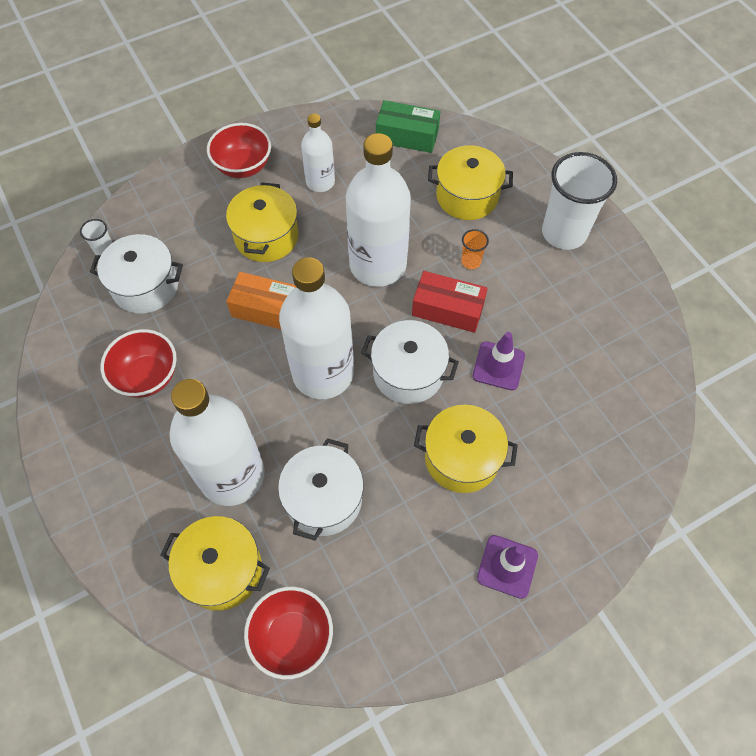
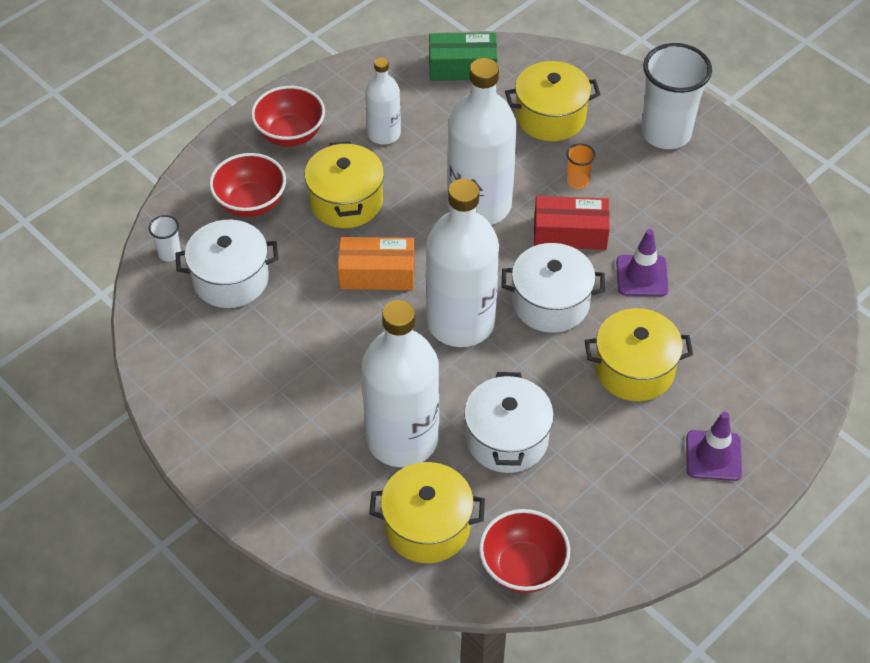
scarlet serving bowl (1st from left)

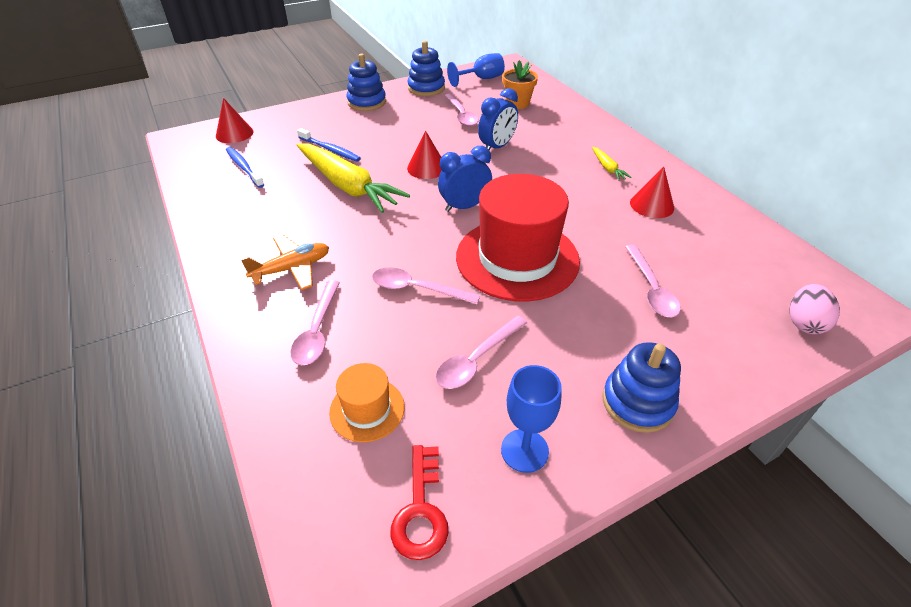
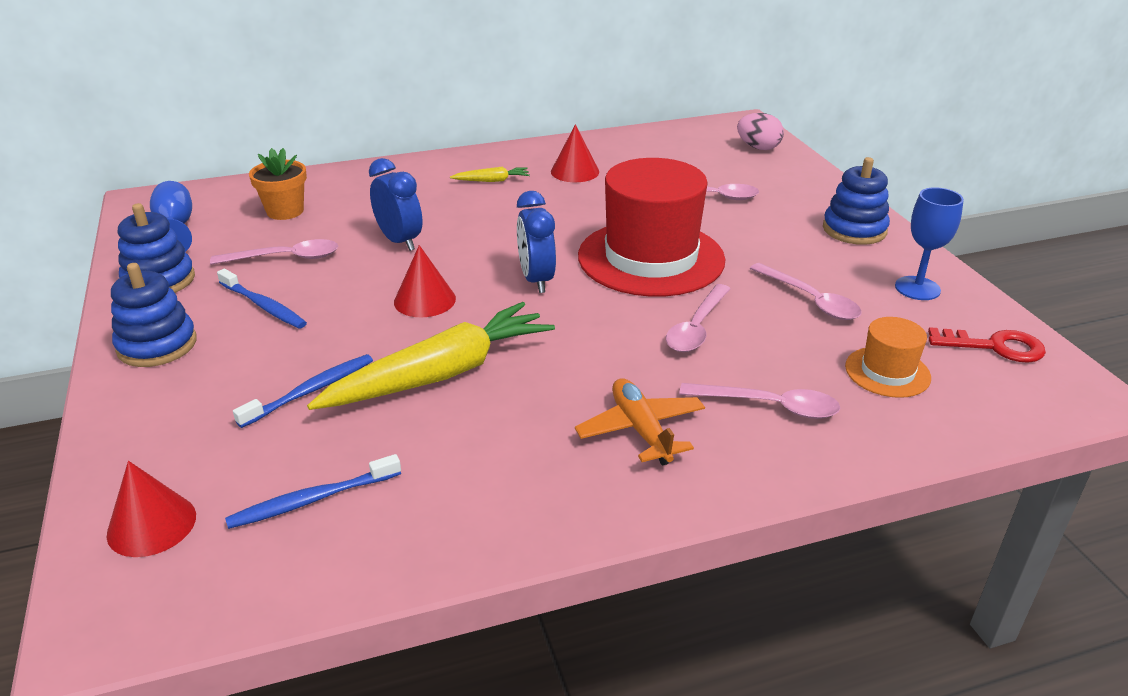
royal blue toothbrush (1st from left)

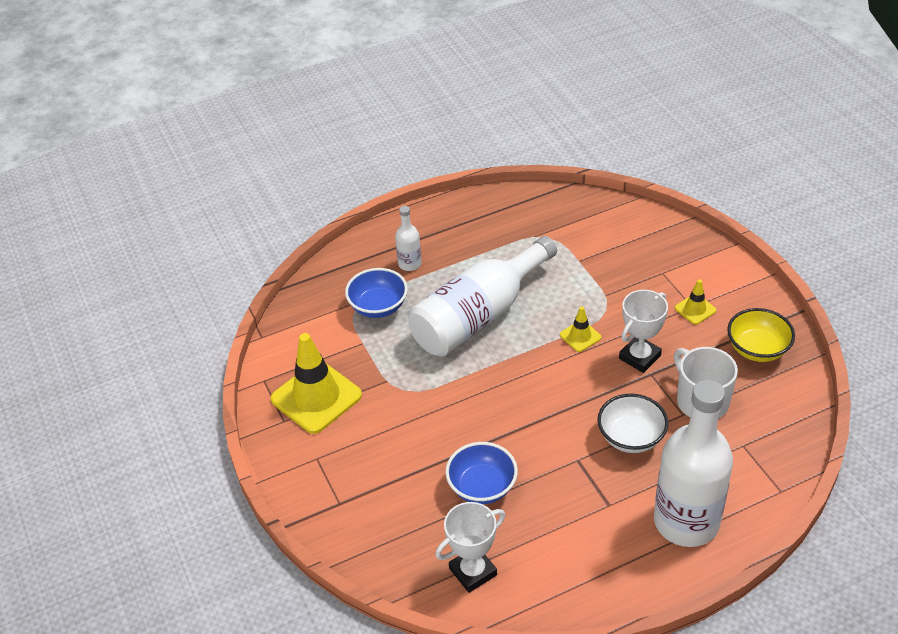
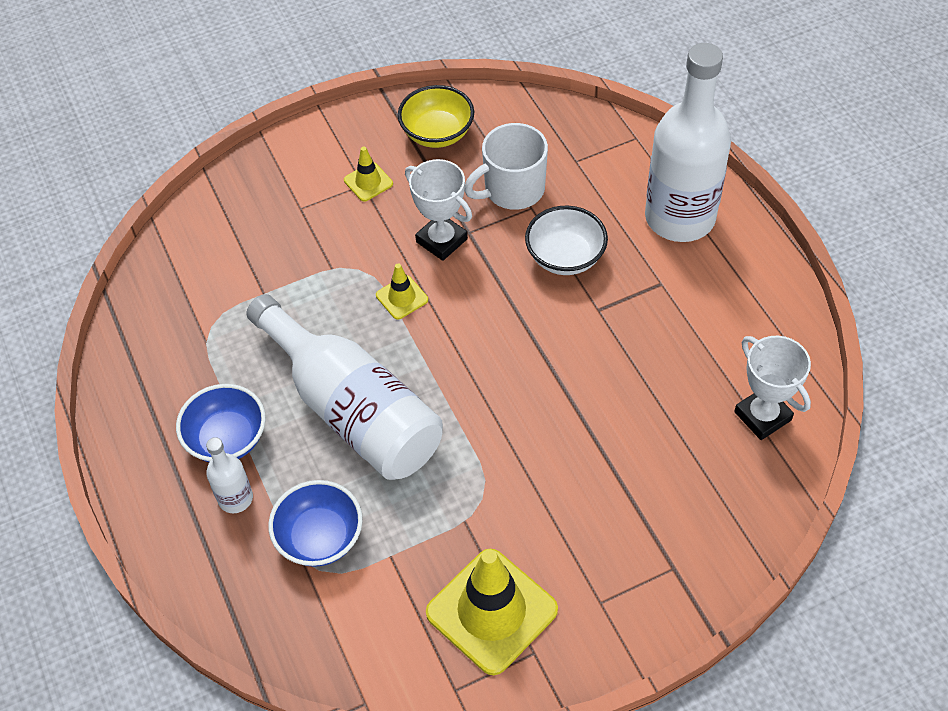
royal blue serving bowl (1st from left)

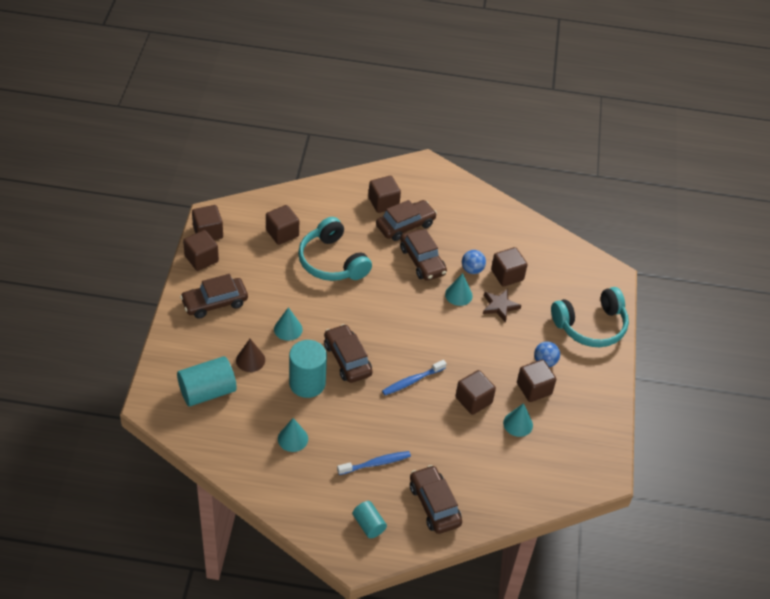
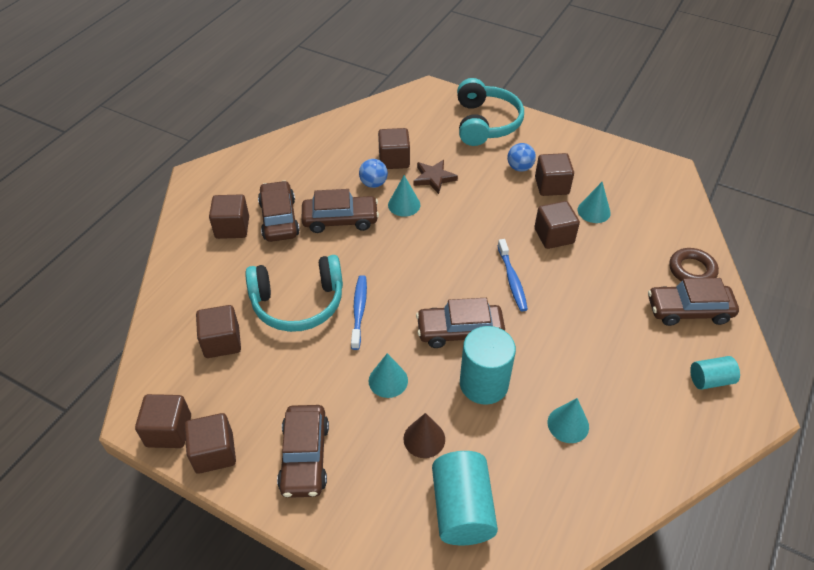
royal blue toothbrush (1st from left); dark brown hoop

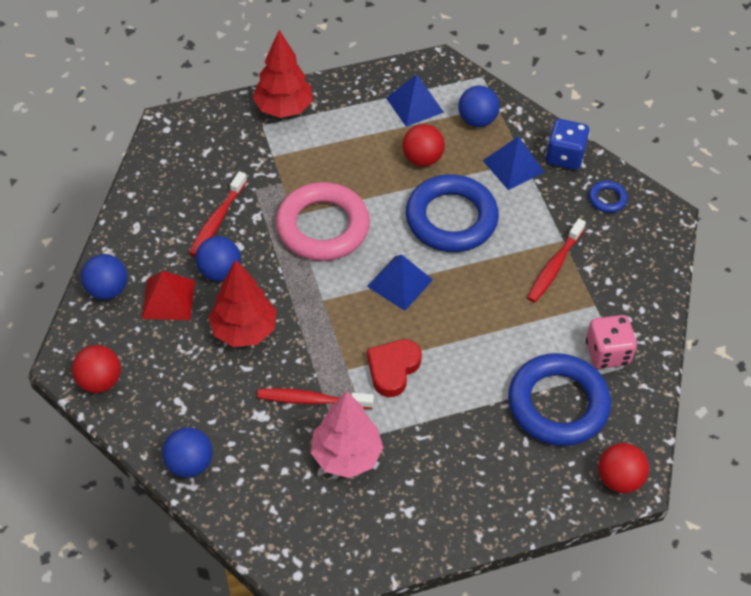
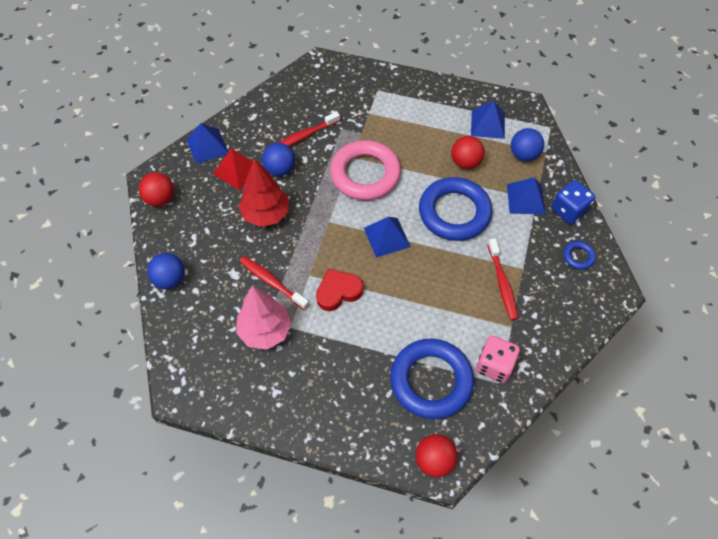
royal blue pyramid shape (1st from left); scarlet toy tree (2nd from left in the first image); scarlet toothbrush (3rd from left)

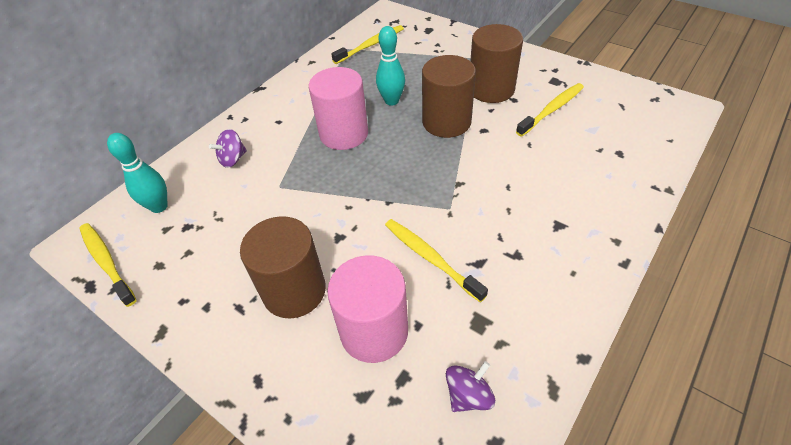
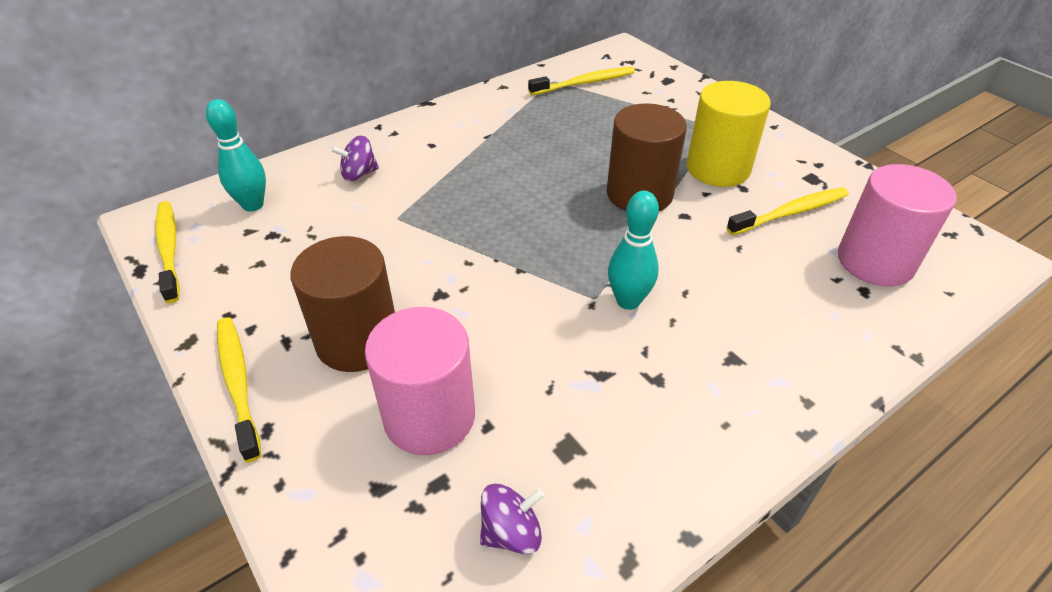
rose-pink cylinder shape (2nd from left); aqua bowling pin (2nd from left); golden toothbrush (2nd from left); golden cylinder shape

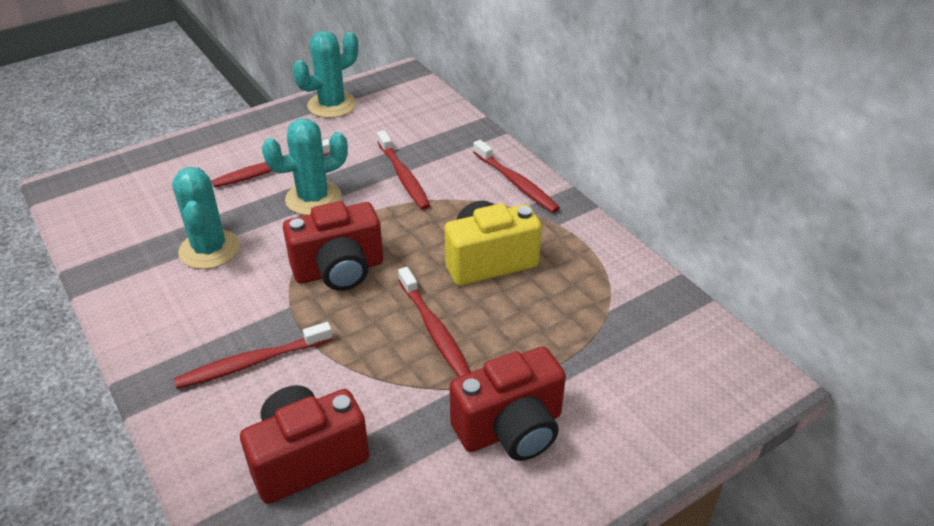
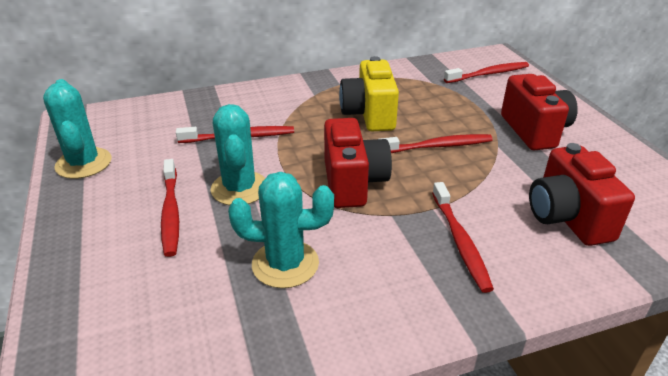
scarlet toothbrush (5th from left)

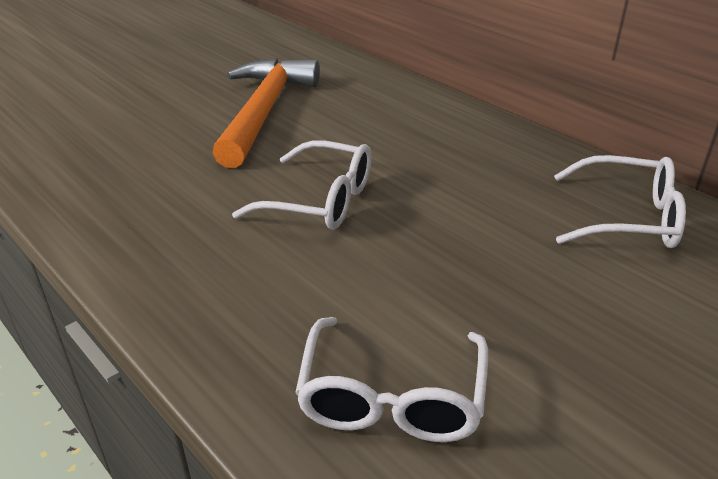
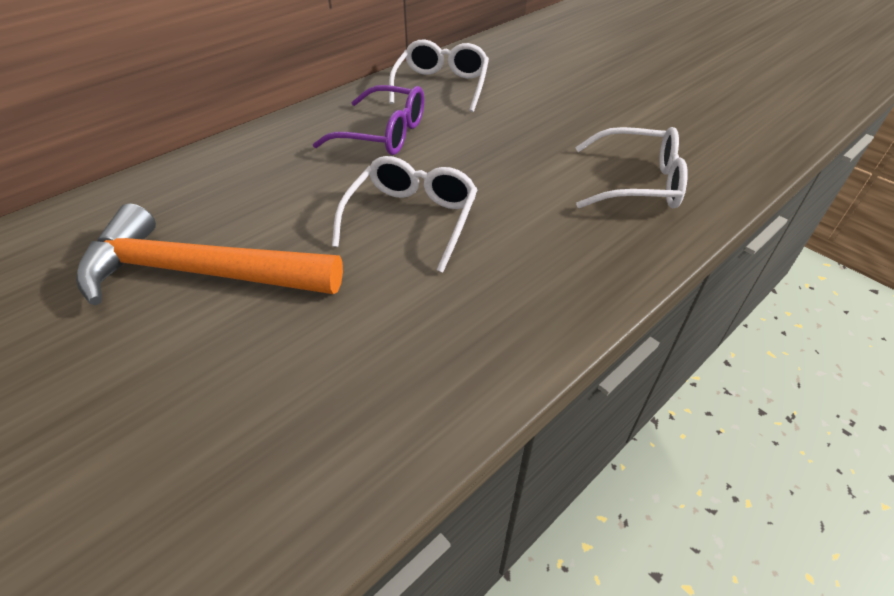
violet eyeglasses

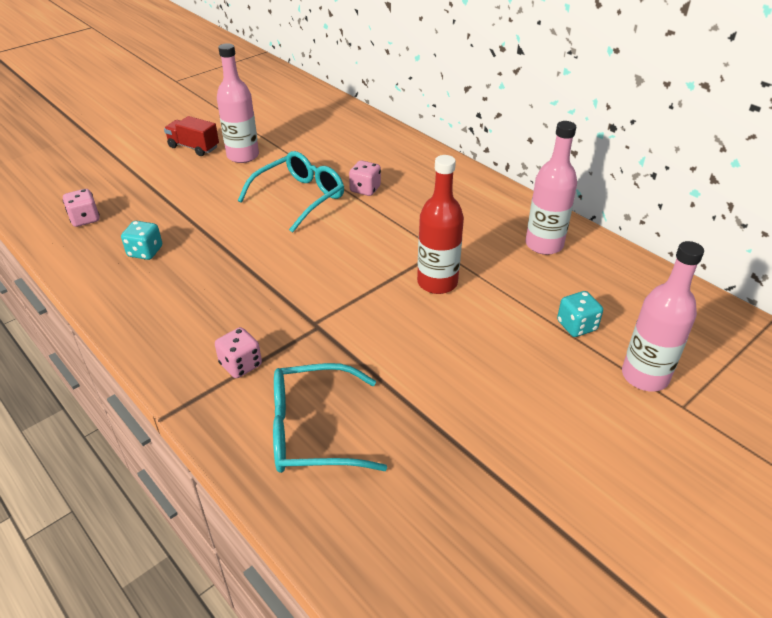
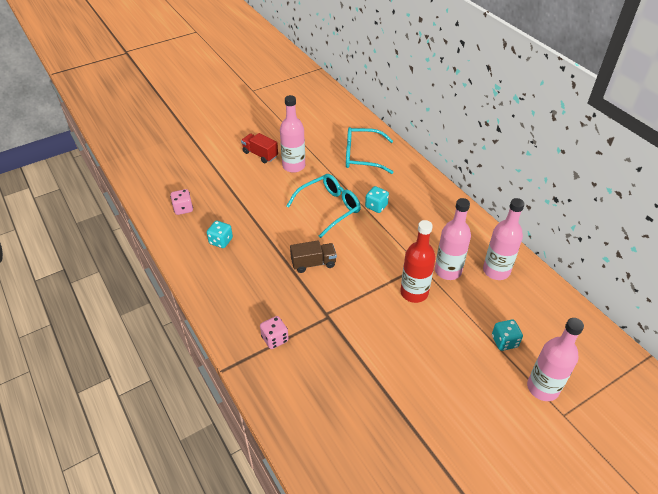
aqua eyeglasses (2nd from left); aqua die (2nd from left); dark brown lorry; rose-pink drink bottle (2nd from left)

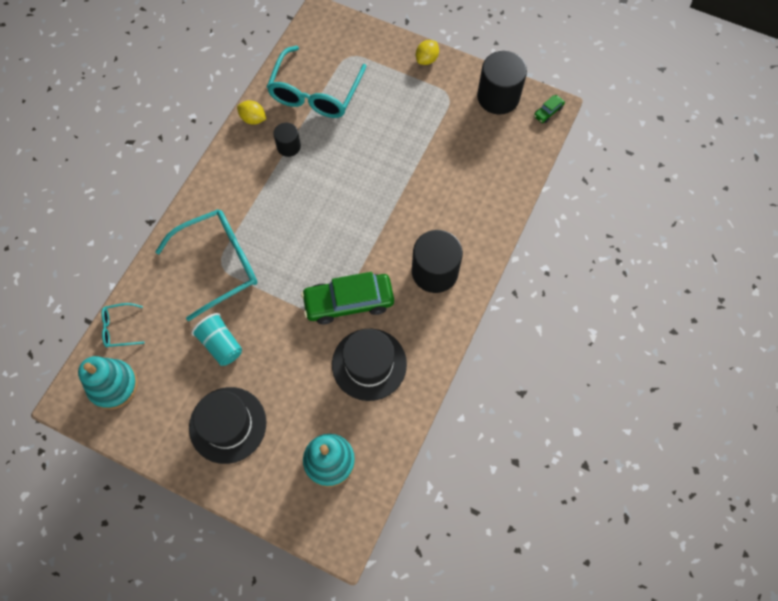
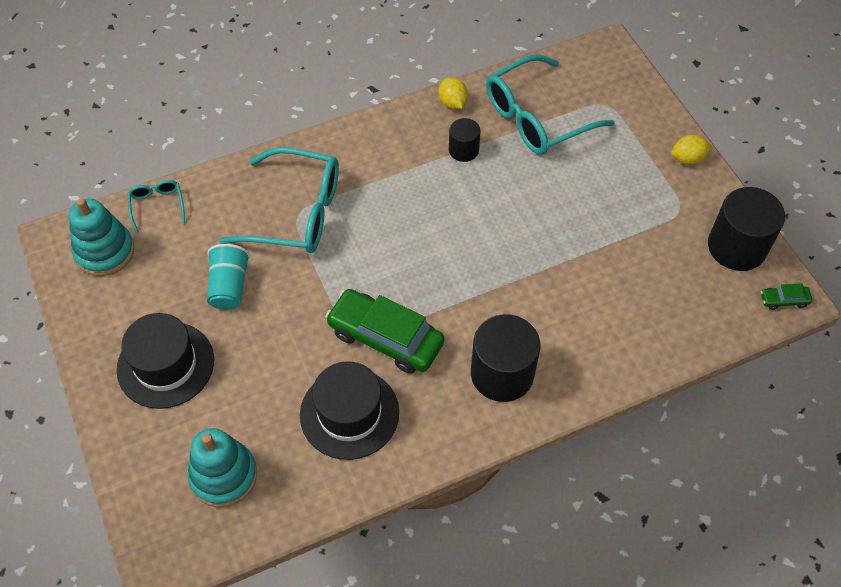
aqua eyeglasses (1st from left)

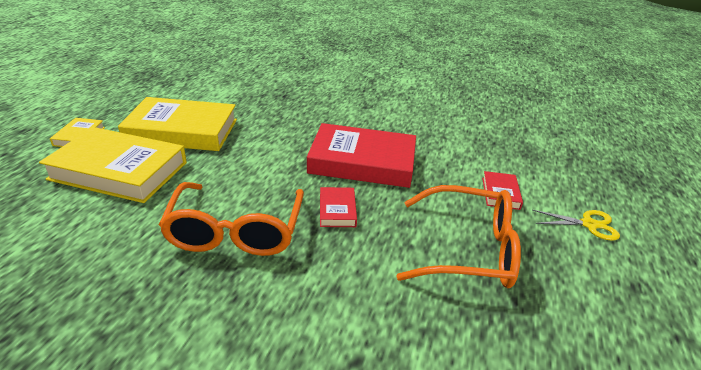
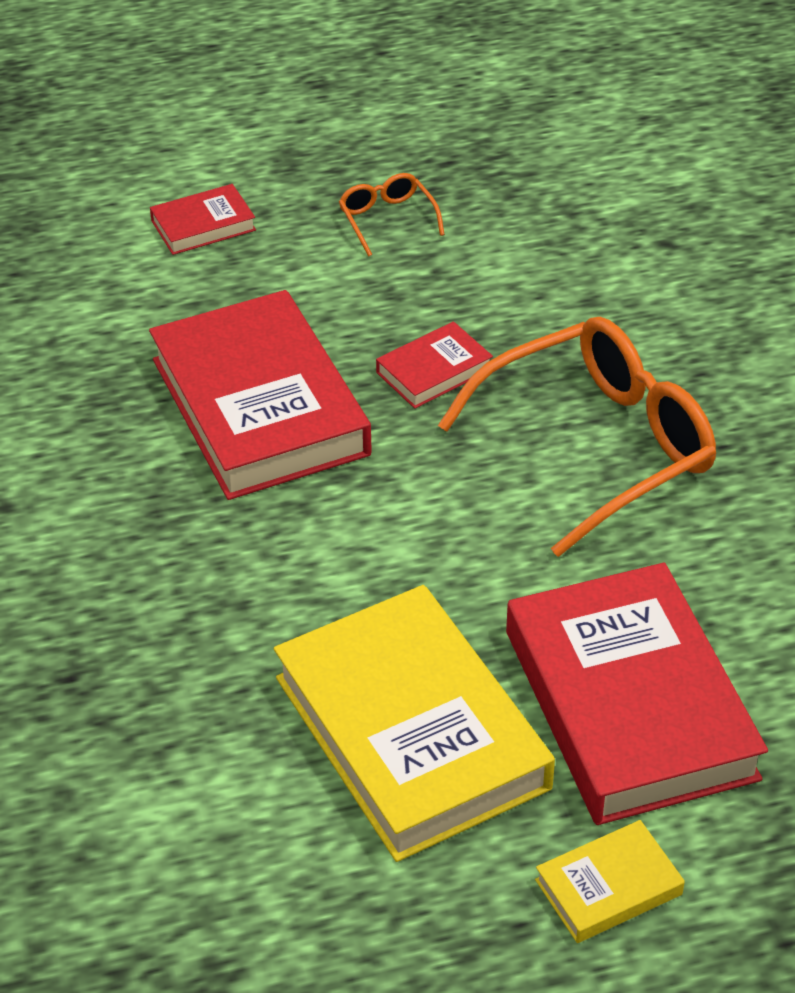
scarlet hardback (4th from left); bright orange eyeglasses (1st from left); golden shears

